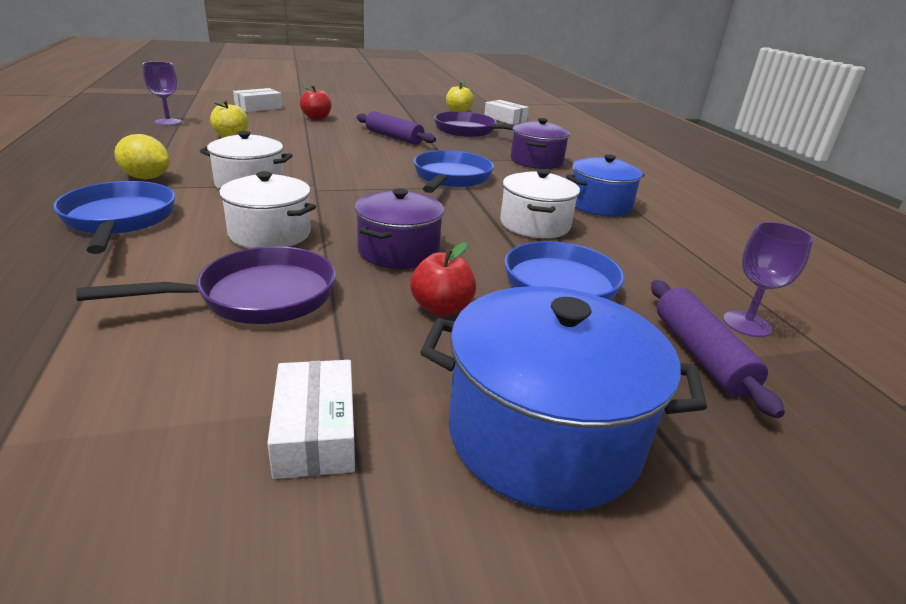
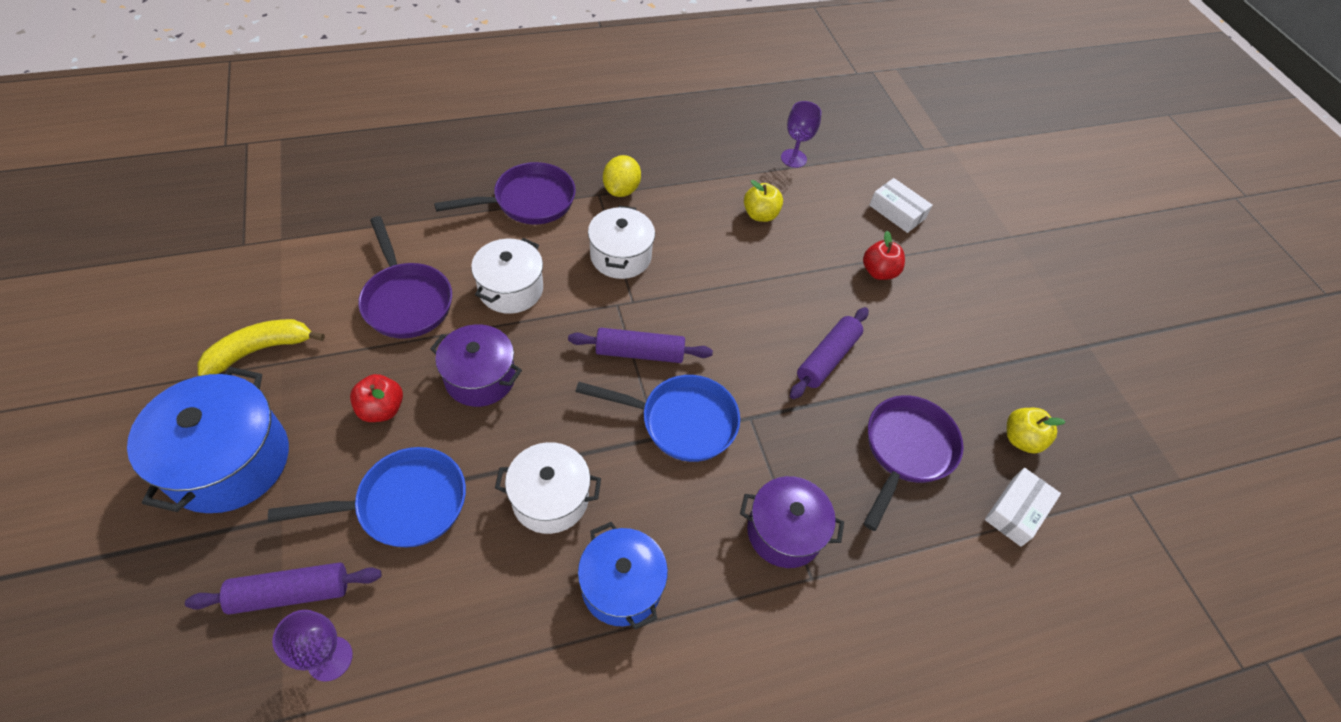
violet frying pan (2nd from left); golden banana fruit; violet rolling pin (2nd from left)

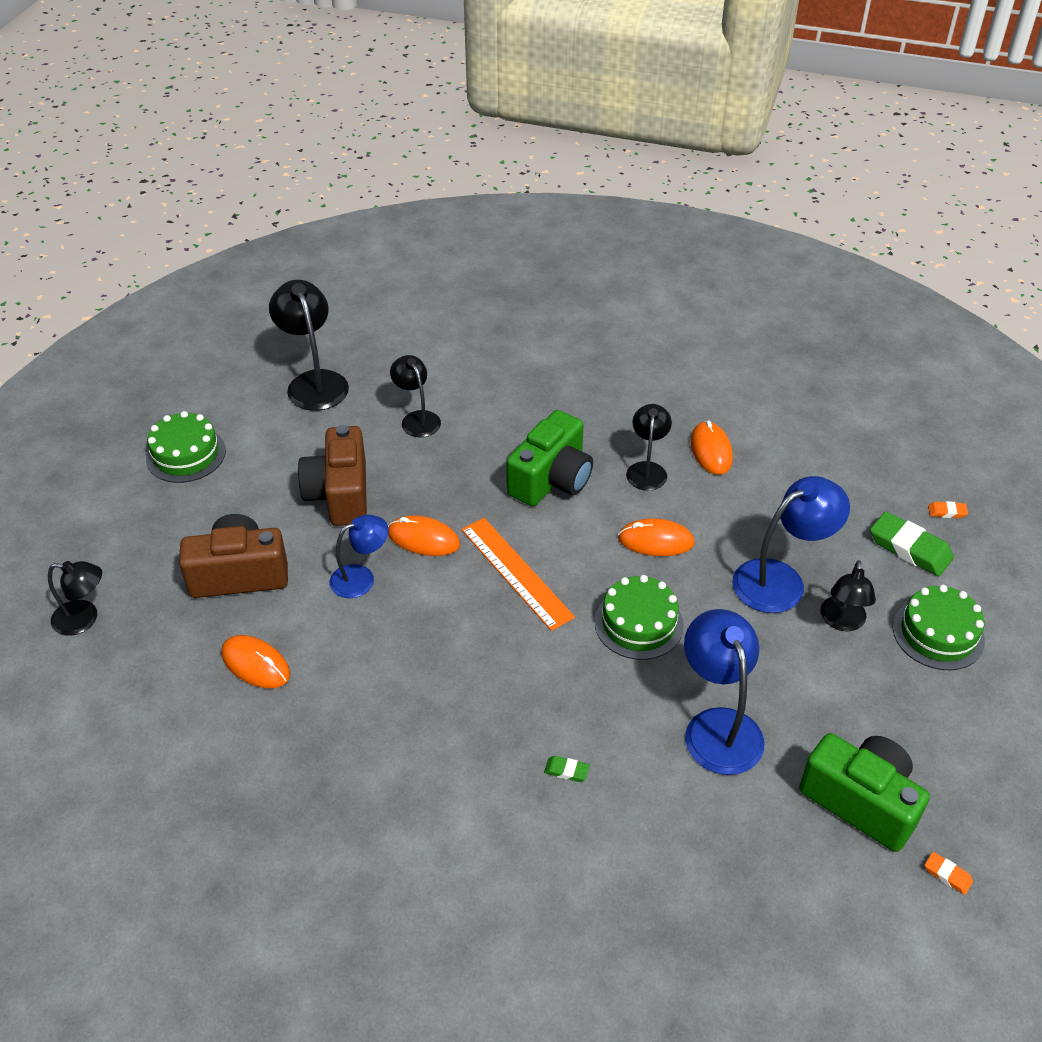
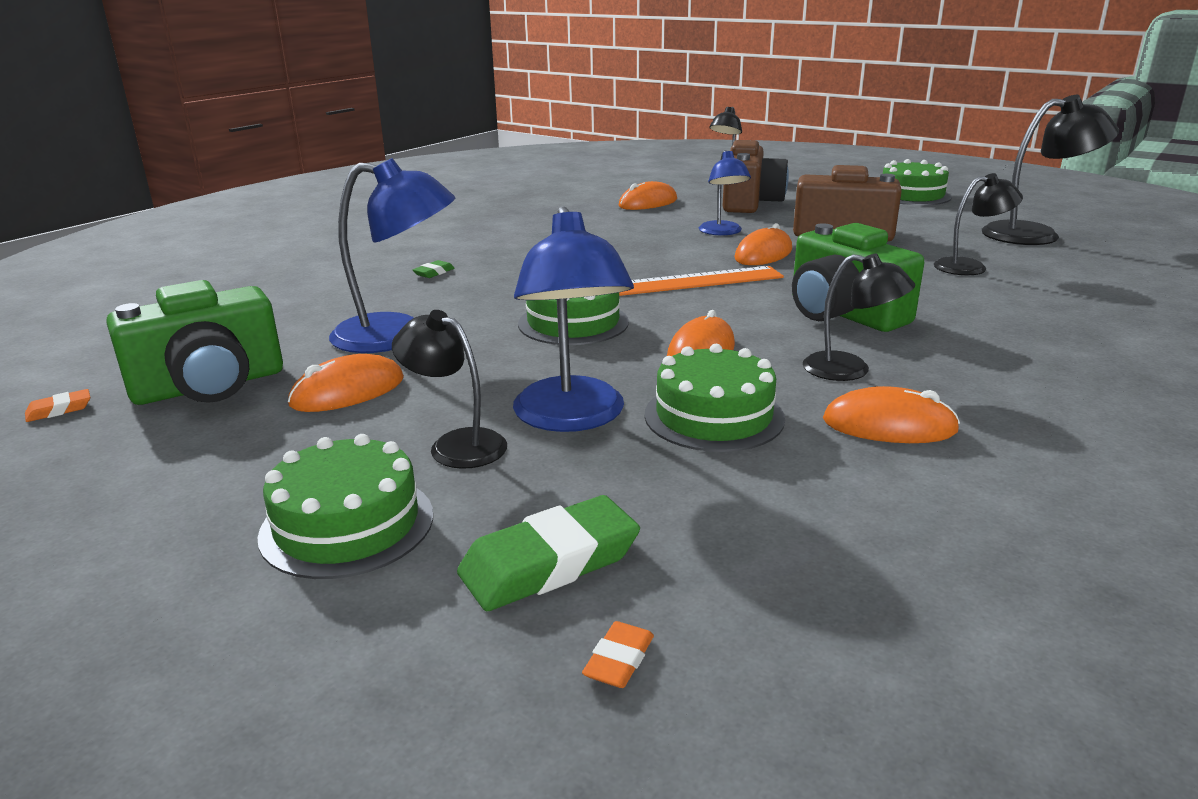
bright orange mouse (1st from left); emerald cake (3rd from left)

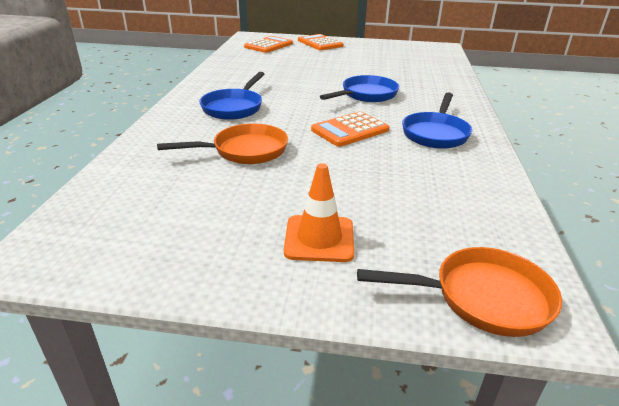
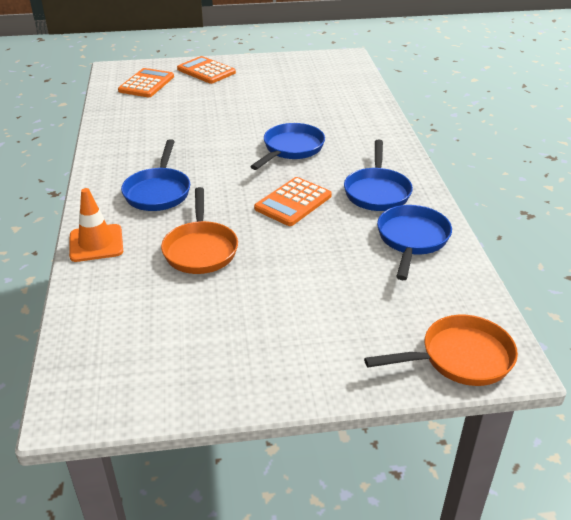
bright orange frying pan (1st from left); bright orange traffic cone; royal blue frying pan (4th from left)

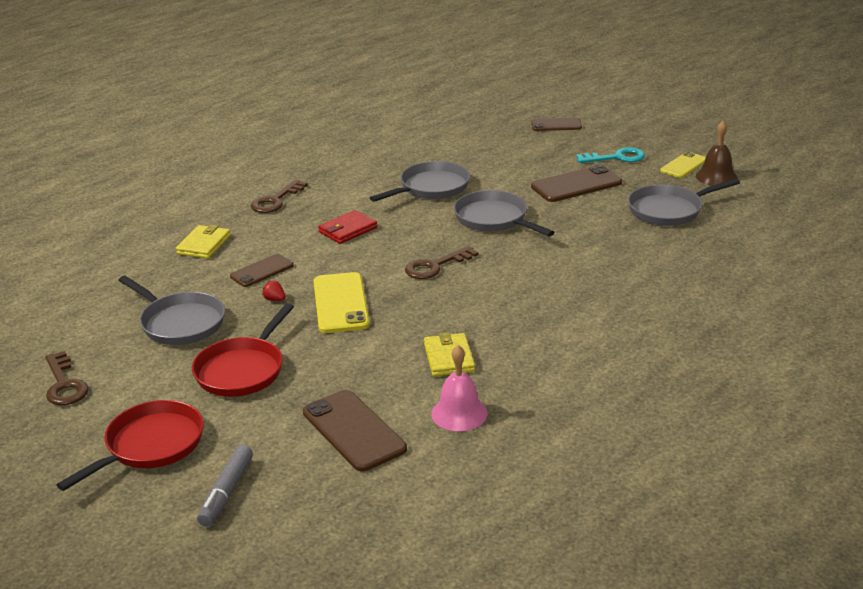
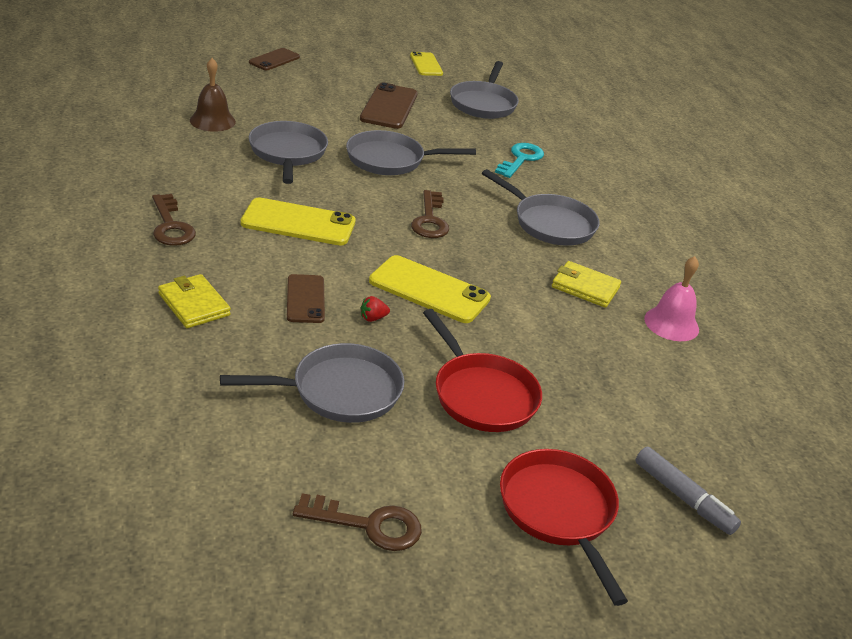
dark brown smartphone (2nd from left in the first image); golden smartphone (1st from left); aqua door key; dark brown school bell; gray frying pan (5th from left)

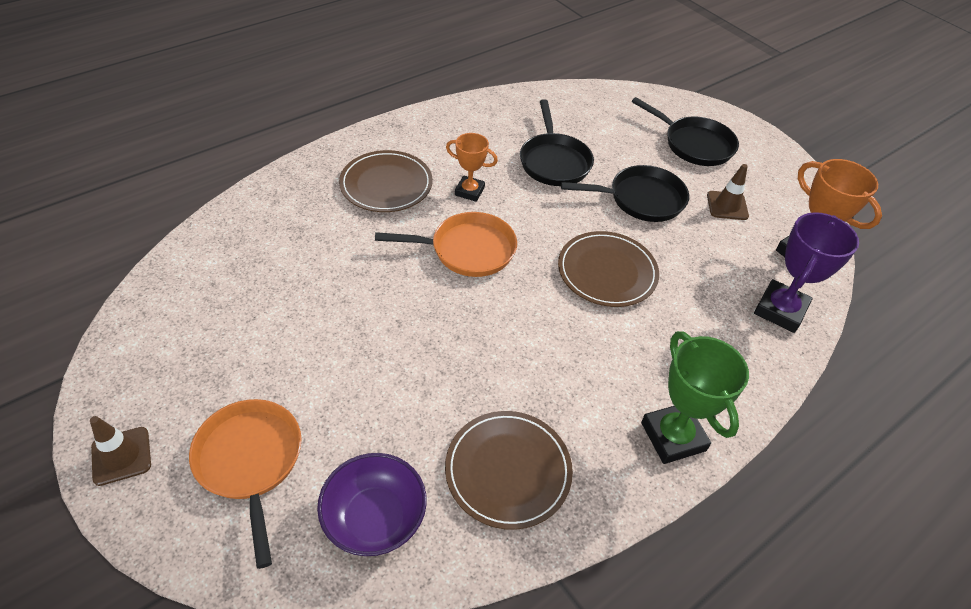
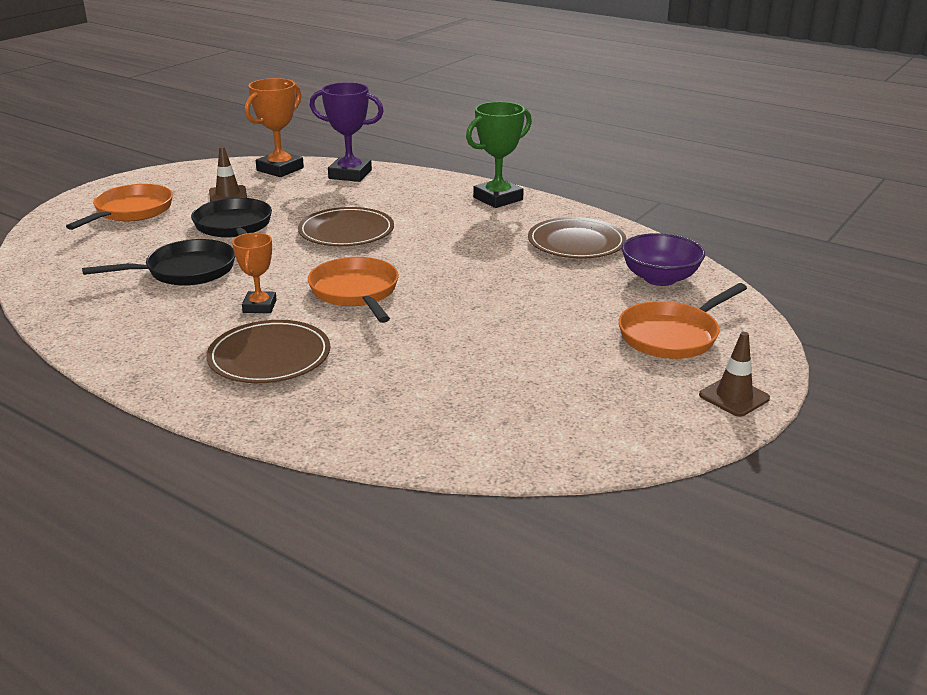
bright orange frying pan (1st from left)

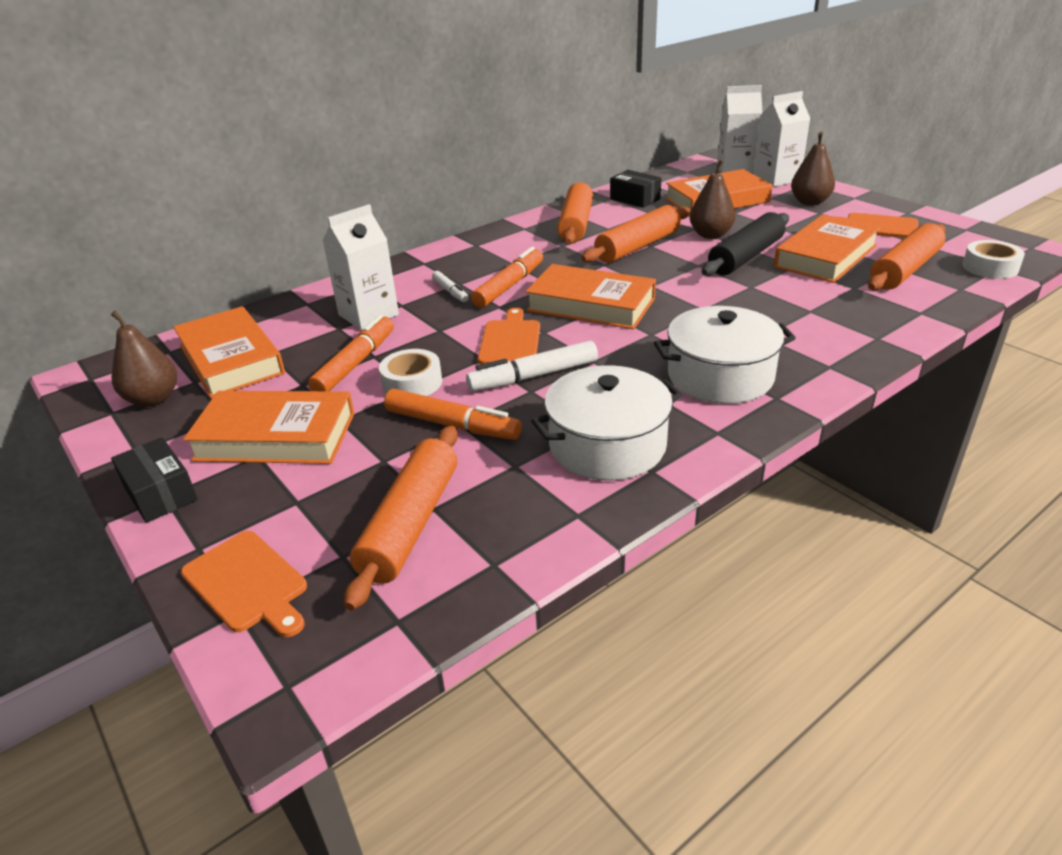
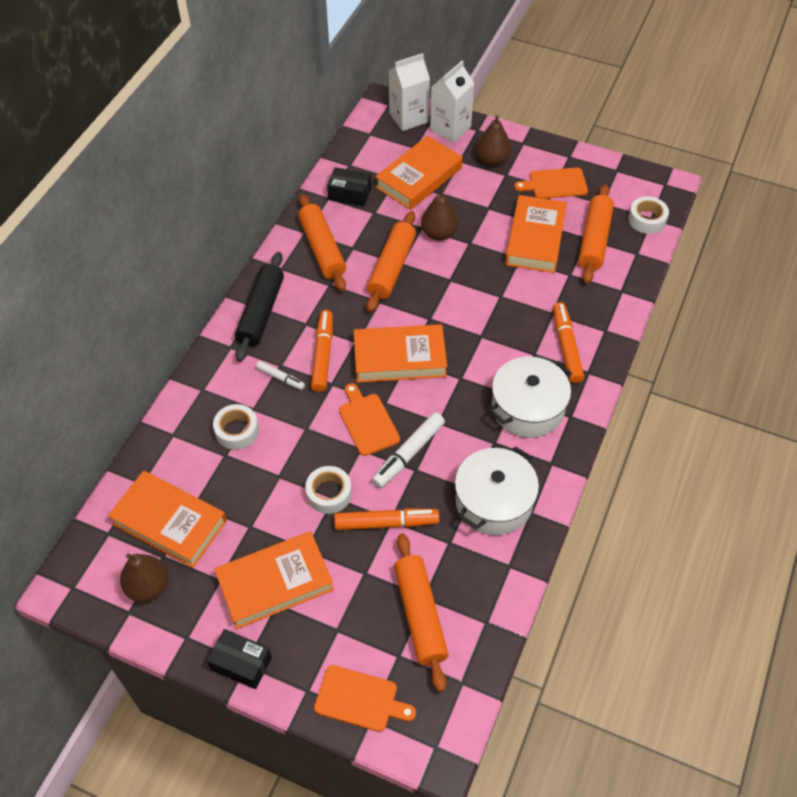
bright orange marker (3rd from left); snow-white sticky tape (1st from left); jet-black rolling pin

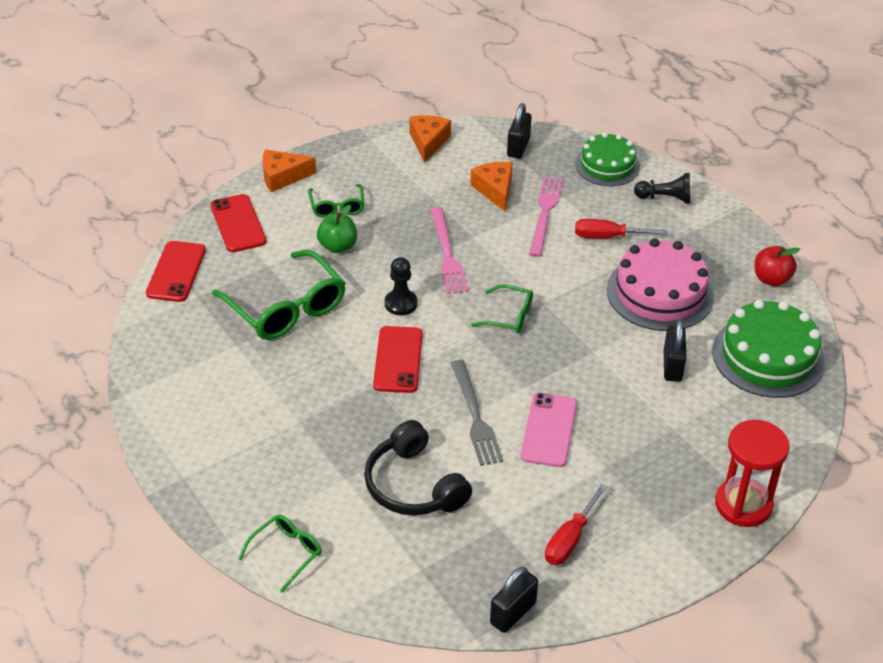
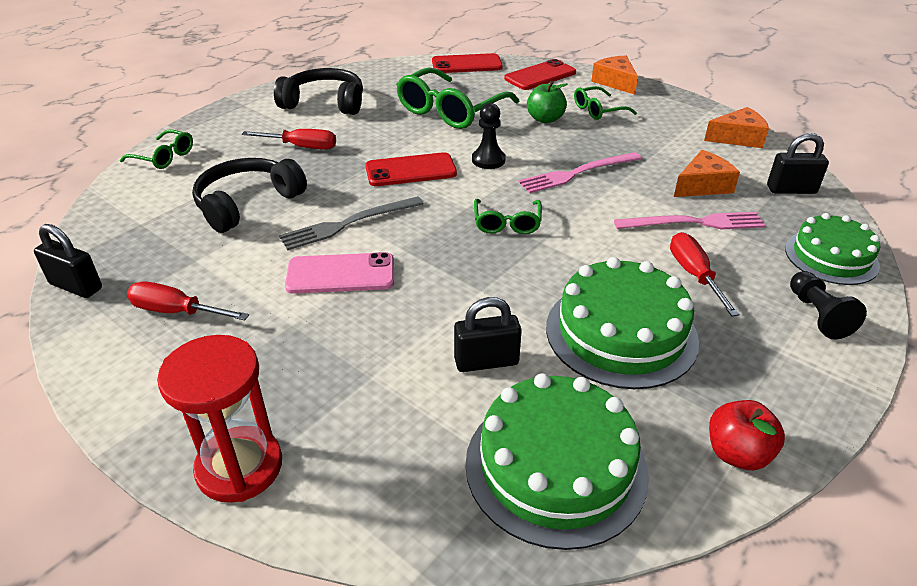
emerald cake (2nd from left); scarlet flat screwdriver (2nd from left); jet-black headphones (2nd from left)

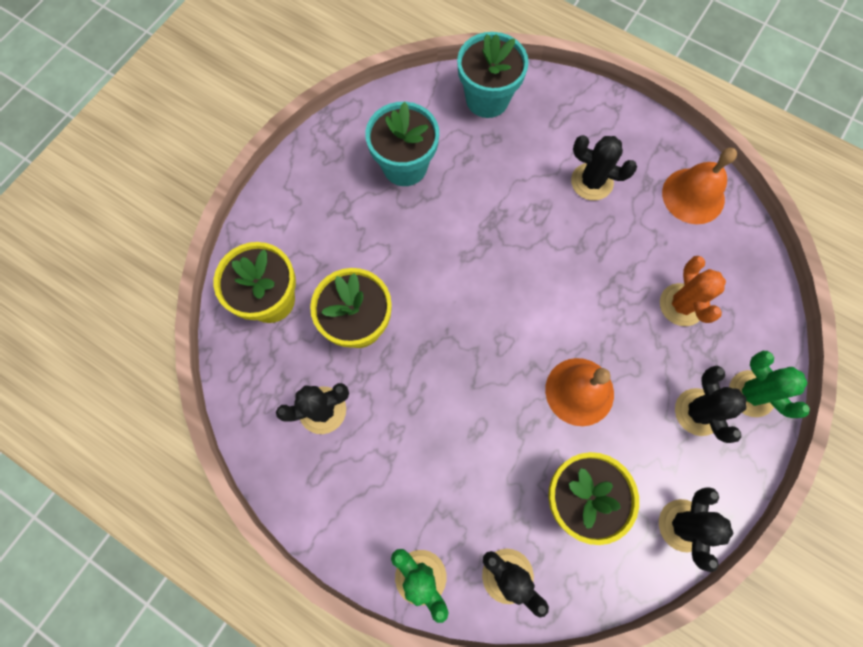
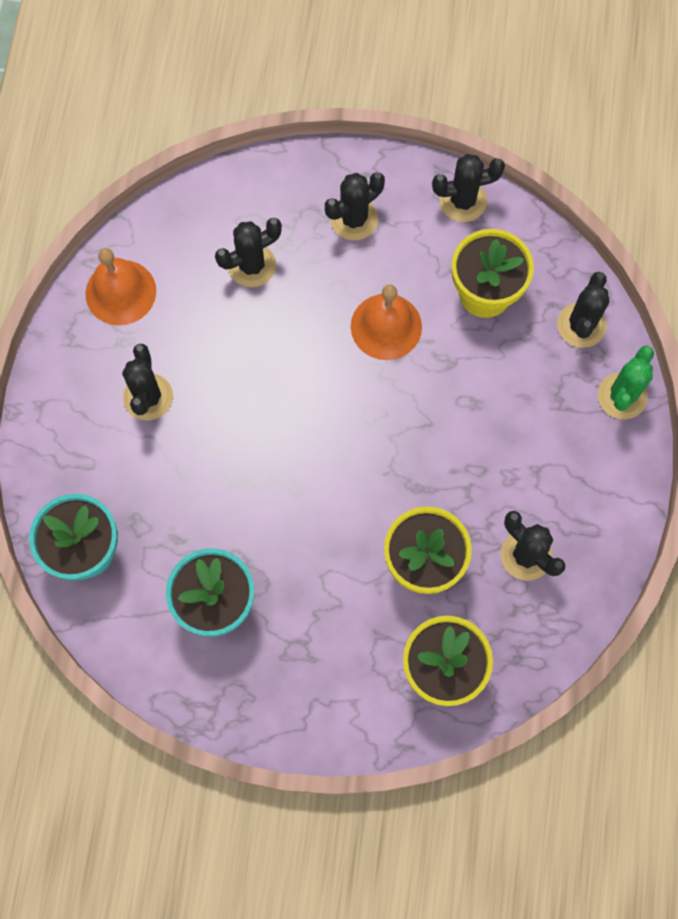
jet-black saguaro cactus (2nd from left); emerald saguaro cactus (2nd from left in the first image)

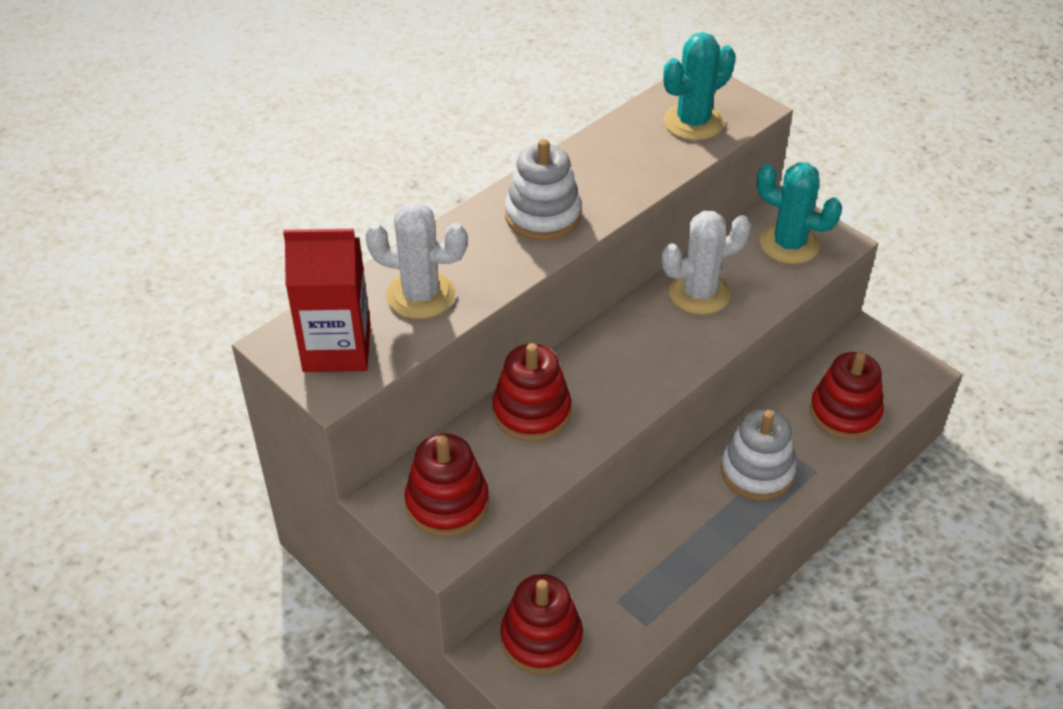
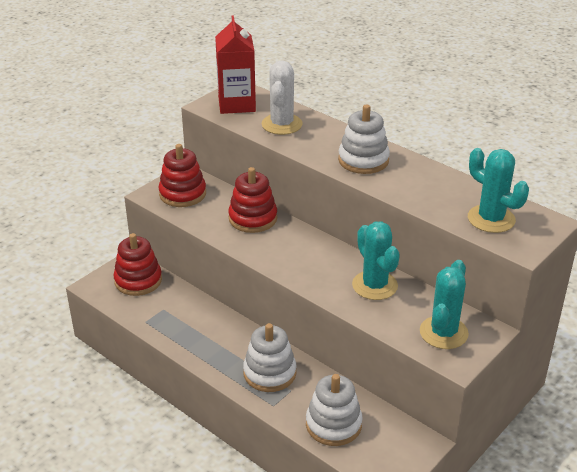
aqua saguaro cactus (1st from left); snow-white ring stacker (2nd from left)

